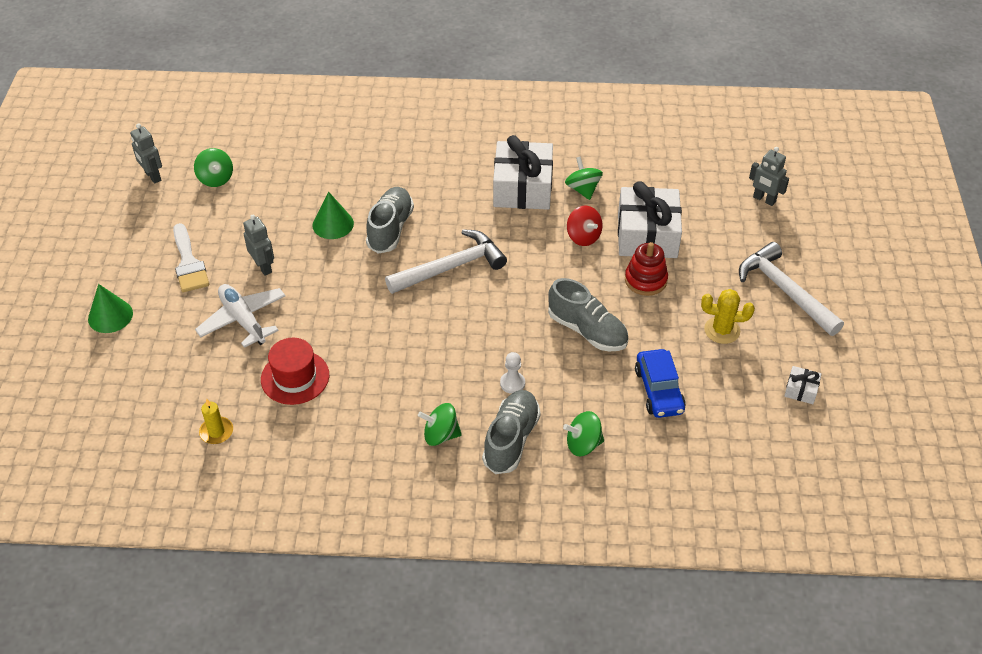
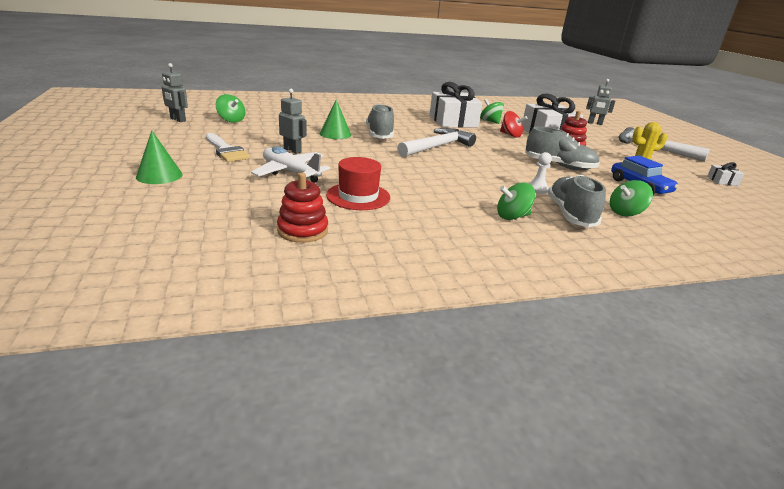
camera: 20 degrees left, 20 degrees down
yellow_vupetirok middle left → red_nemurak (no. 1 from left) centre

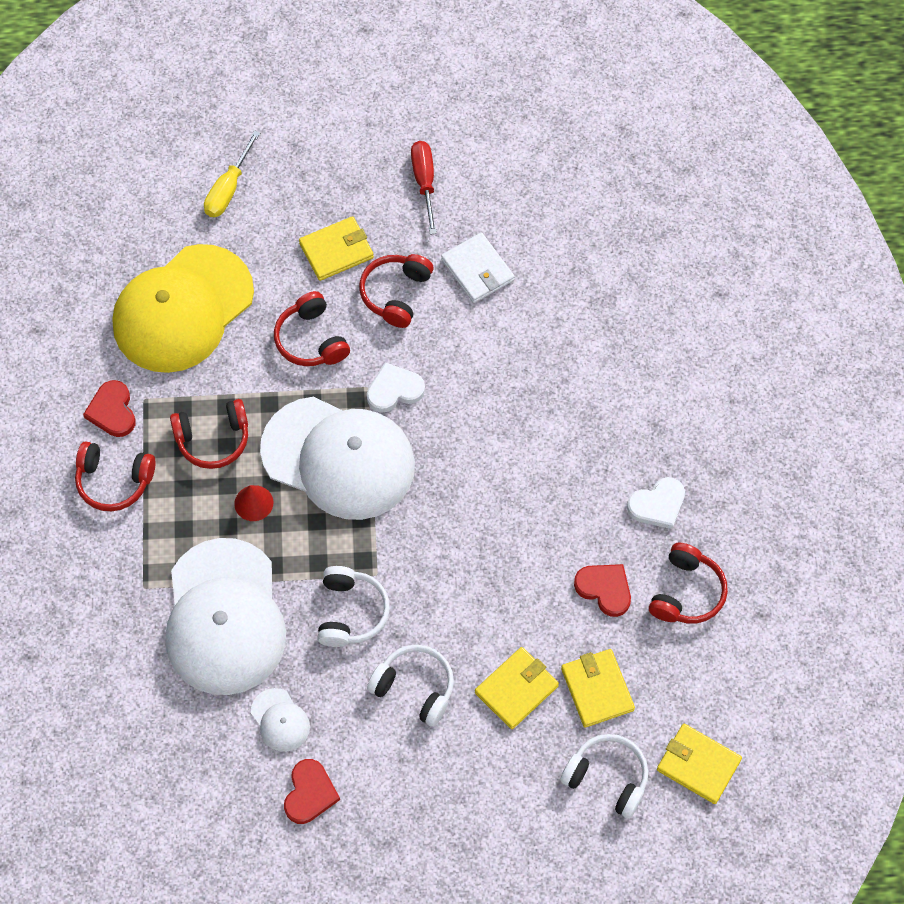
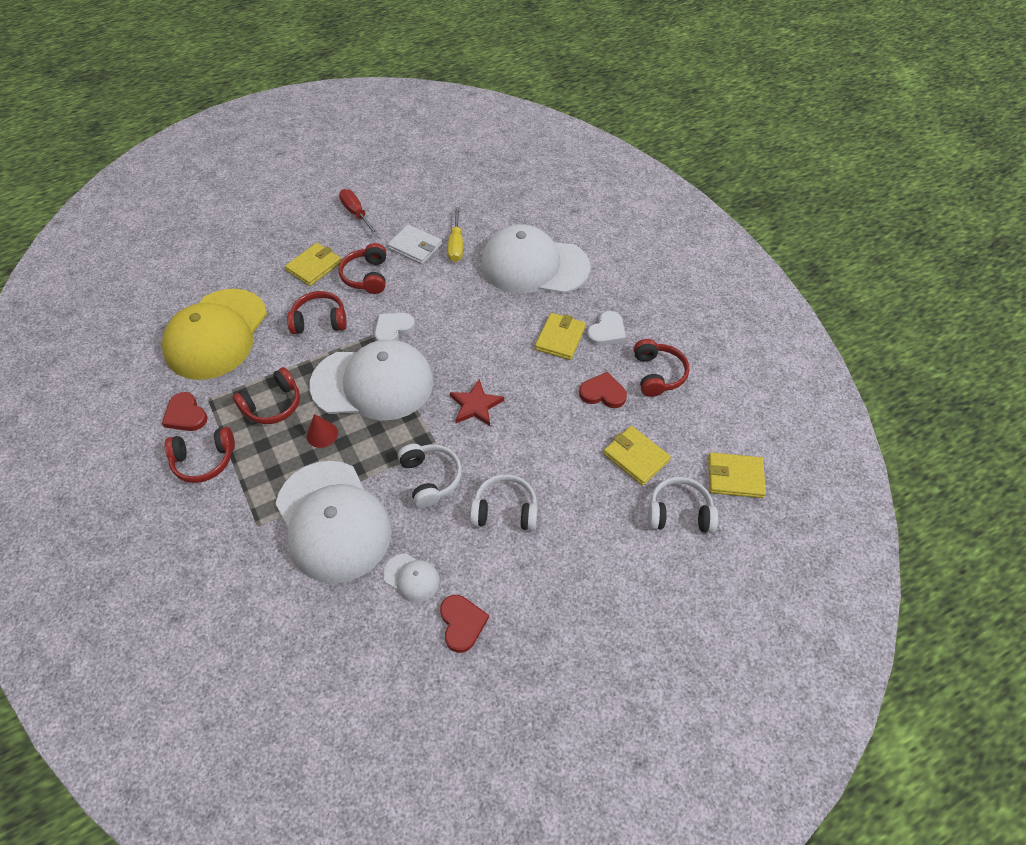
camera: 25 degrees left, 10 degrees down
- → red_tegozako centre
- → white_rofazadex (no. 4 from left) top centre
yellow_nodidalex top left → yellow_nodidalex top centre, relocated
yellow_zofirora (no. 2 from left) bottom centre → yellow_zofirora (no. 2 from left) centre, relocated
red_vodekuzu (no. 3 from left) centre → red_vodekuzu (no. 3 from left) middle left, 135 degrees clockwise

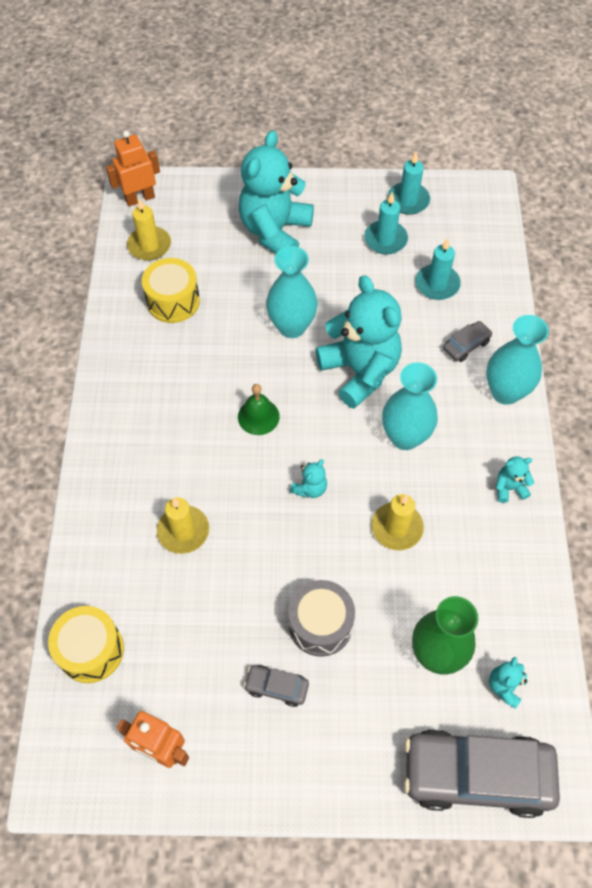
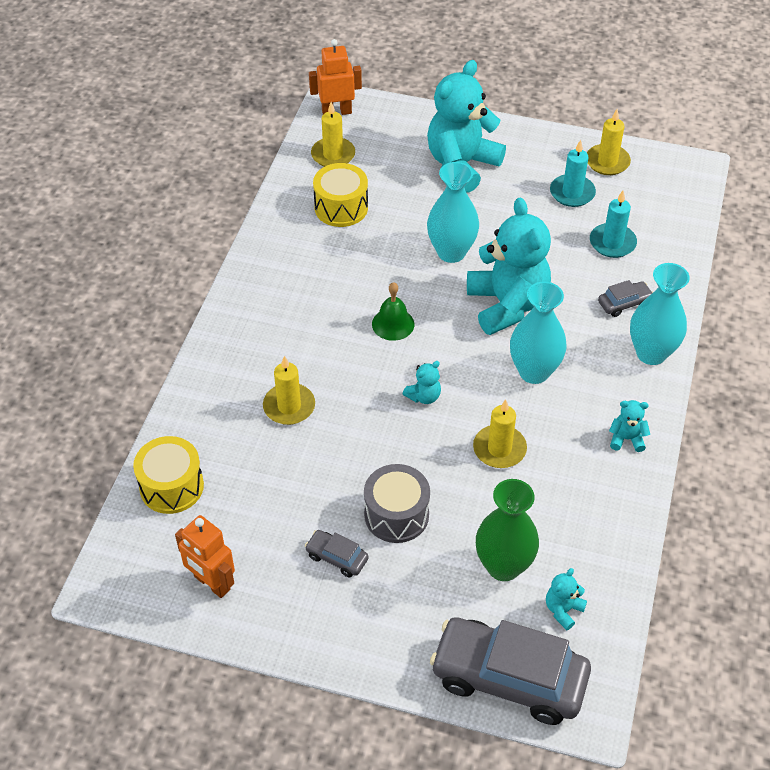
camera: 15 degrees right, 10 degrees down
turquoise_vupetirok (no. 2 from left) top right → yellow_vupetirok (no. 4 from left) top right

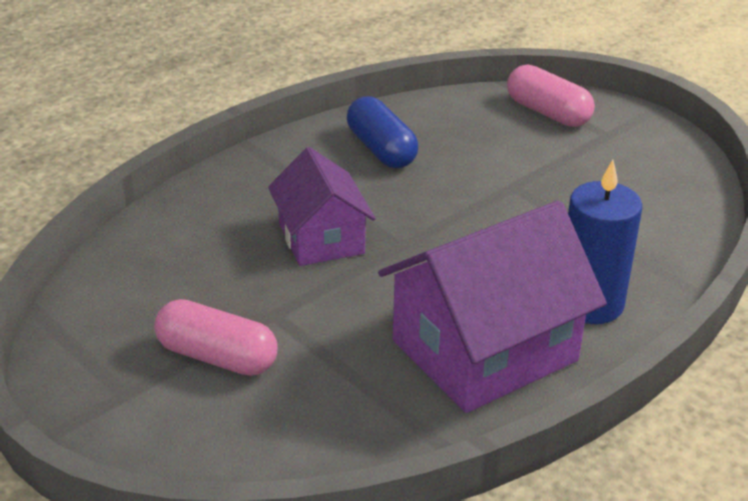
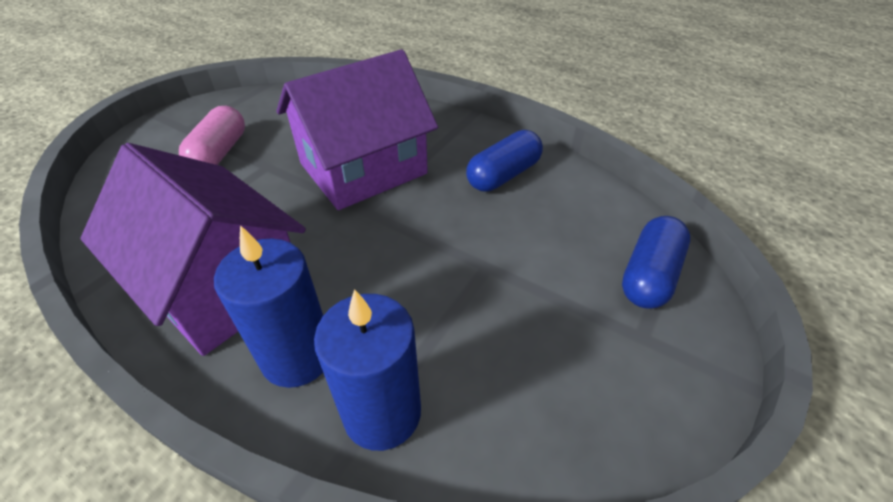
camera: 75 degrees right, 10 degrees up
- → blue_vupetirok (no. 2 from left) bottom centre
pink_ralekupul (no. 2 from left) top right → blue_ralekupul (no. 2 from left) middle right
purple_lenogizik (no. 1 from left in the first image) centre → purple_lenogizik (no. 2 from left) top centre, x1.65

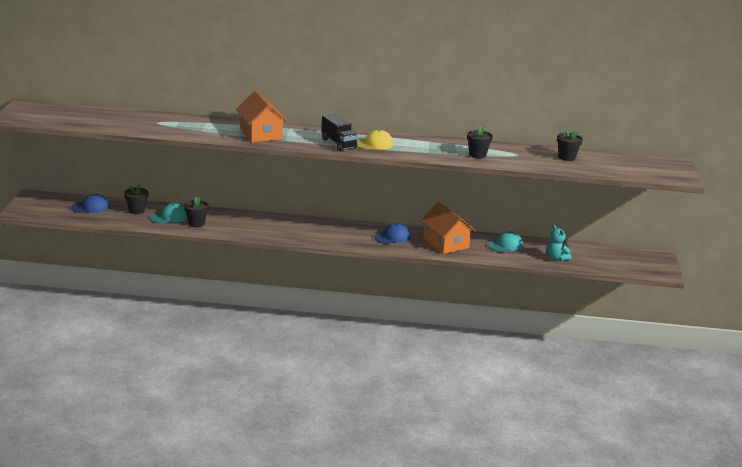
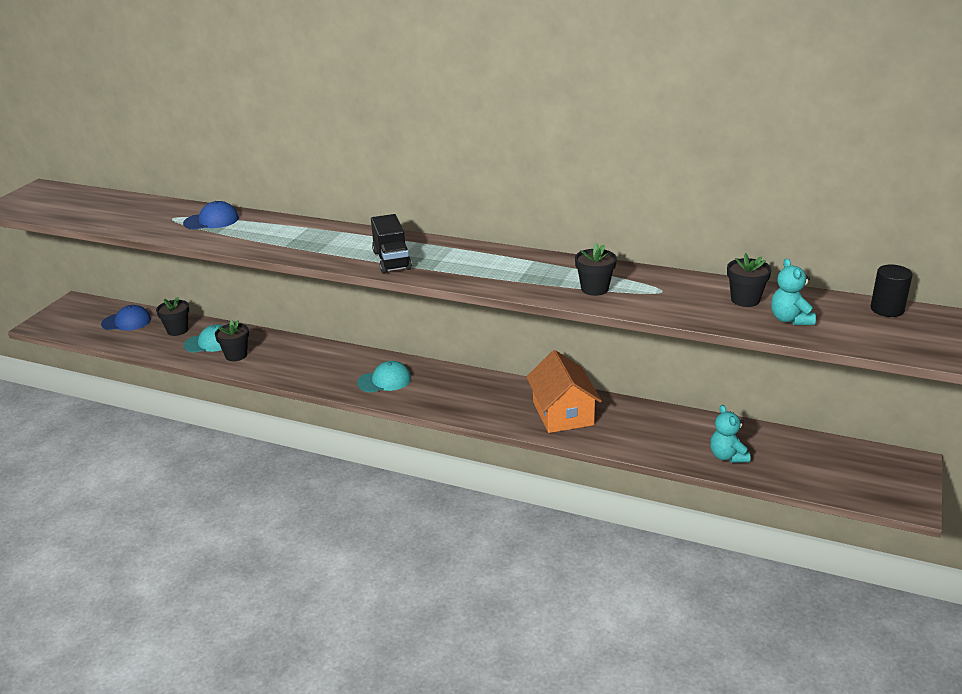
camera: 20 degrees right, 5 degrees up
orange_lenogizik (no. 1 from left) top centre → -
yellow_rofazadex top centre → -
- → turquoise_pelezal (no. 2 from left) middle right
- → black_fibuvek middle right
blue_rofazadex (no. 2 from left) centre → blue_rofazadex (no. 2 from left) top left, relocated
turquoise_rofazadex (no. 2 from left) middle right → turquoise_rofazadex (no. 2 from left) centre, relocated

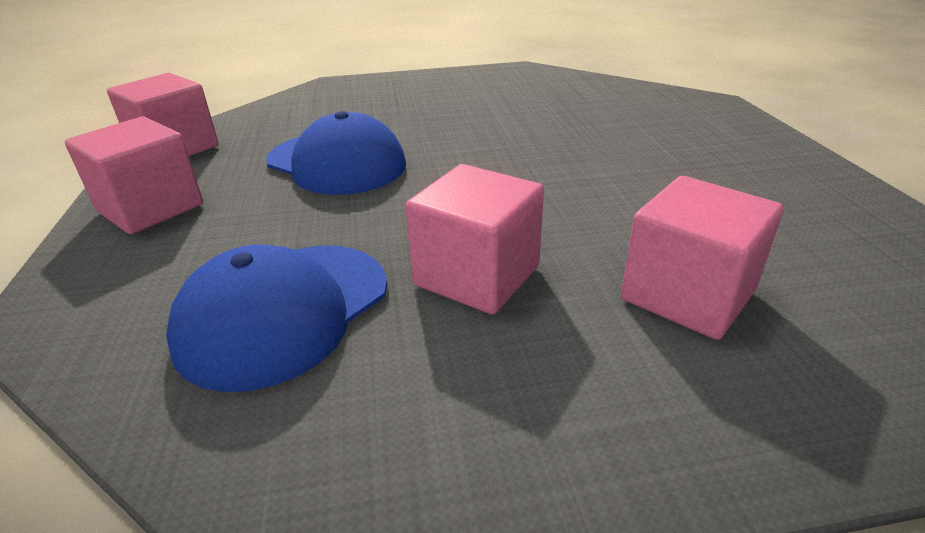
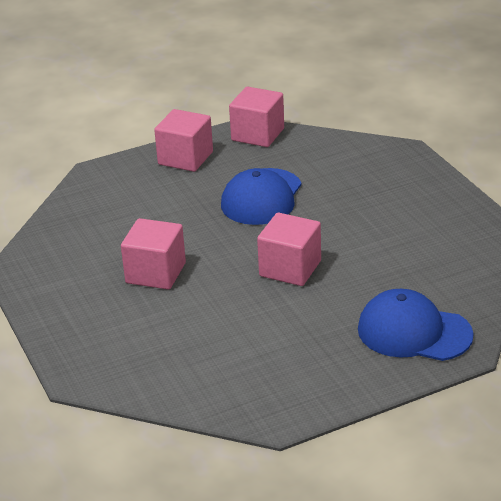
camera: 75 degrees right, 0 degrees up
blue_rofazadex (no. 1 from left in the first image) middle left → blue_rofazadex (no. 2 from left) middle right, relocated
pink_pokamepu (no. 4 from left) middle right → pink_pokamepu (no. 4 from left) centre, relocated

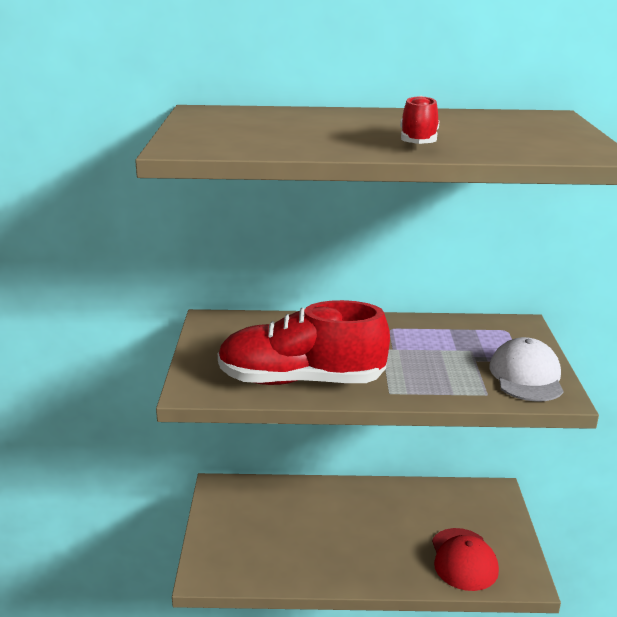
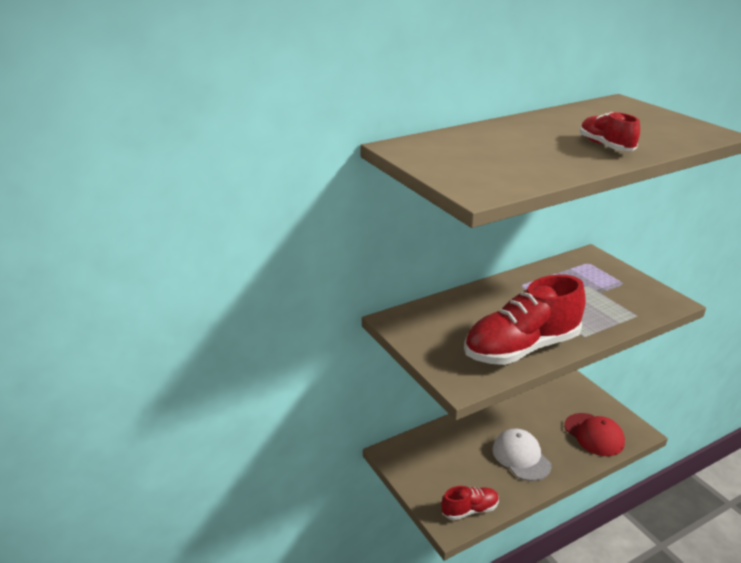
camera: 30 degrees left, 5 degrees up
- → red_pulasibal (no. 1 from left) bottom centre
white_rofazadex middle right → white_rofazadex bottom right, relocated

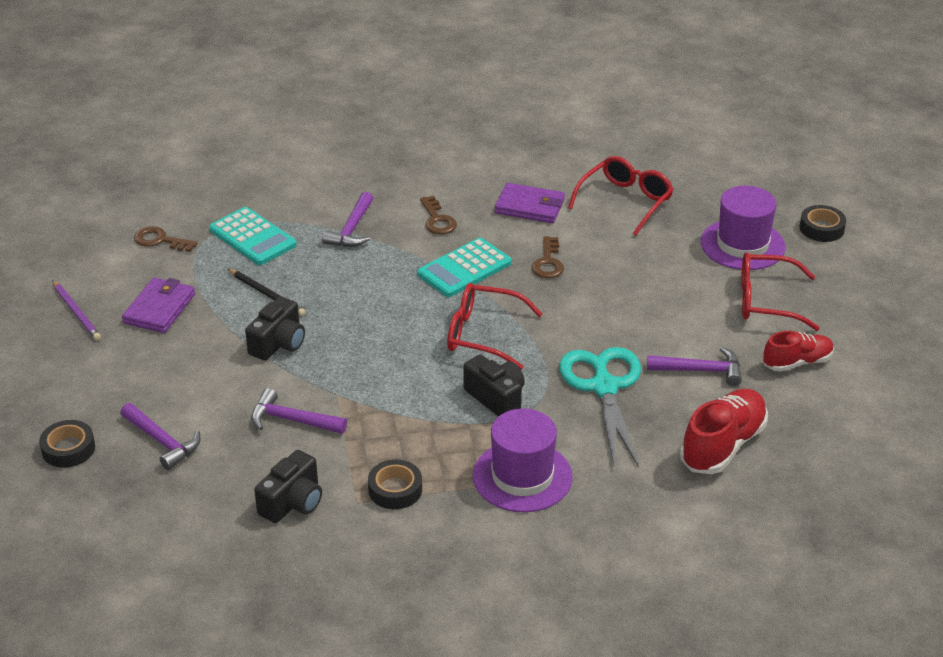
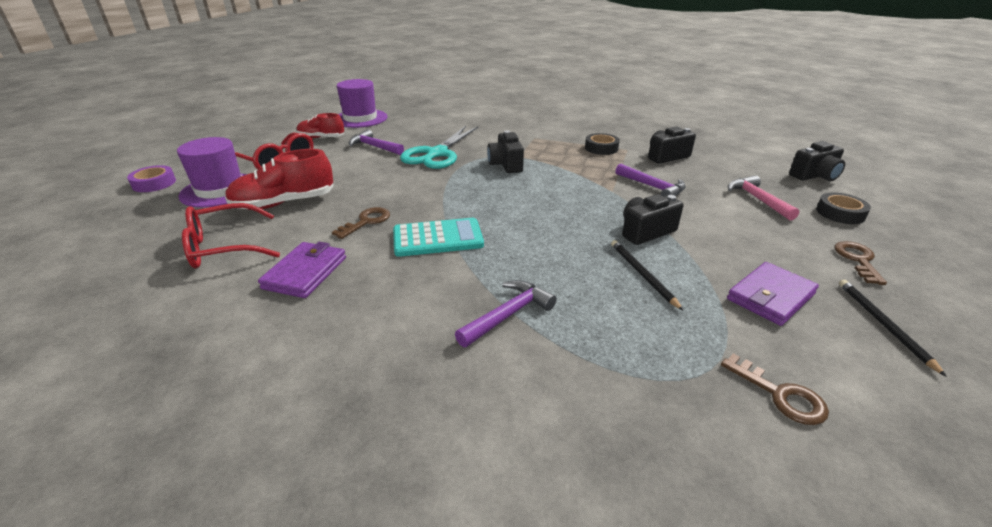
camera: 150 degrees left, 5 degrees down
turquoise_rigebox (no. 1 from left) middle left → -
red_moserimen (no. 1 from left) centre → -
- → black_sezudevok (no. 4 from left) top right
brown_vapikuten (no. 2 from left in the first image) top centre → brown_vapikuten (no. 3 from left) middle right, relocated
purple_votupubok (no. 1 from left in the first image) bottom centre → purple_votupubok (no. 2 from left) top centre, relocated
red_pulasibal (no. 1 from left) middle right → red_pulasibal (no. 1 from left) middle left, relocated
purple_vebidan middle left → black_vebidan (no. 2 from left) middle right
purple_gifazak (no. 1 from left) middle left → pink_gifazak middle right
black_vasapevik (no. 3 from left) middle right → purple_vasapevik middle left
purple_zofirora (no. 2 from left in the first image) top centre → purple_zofirora (no. 1 from left) middle left, 60 degrees clockwise

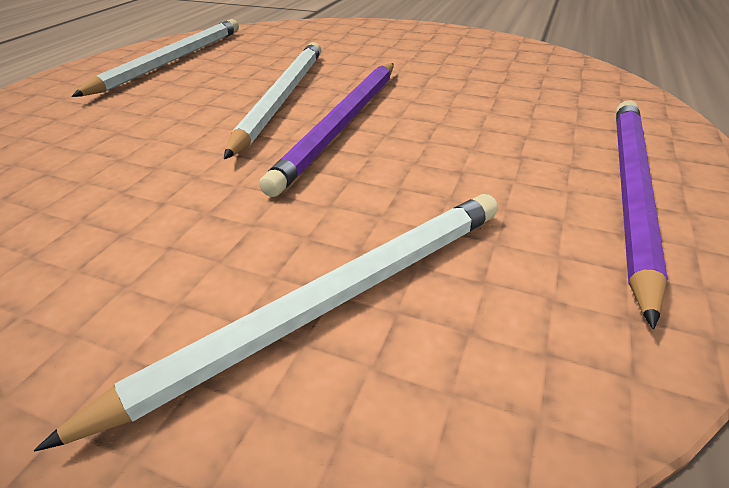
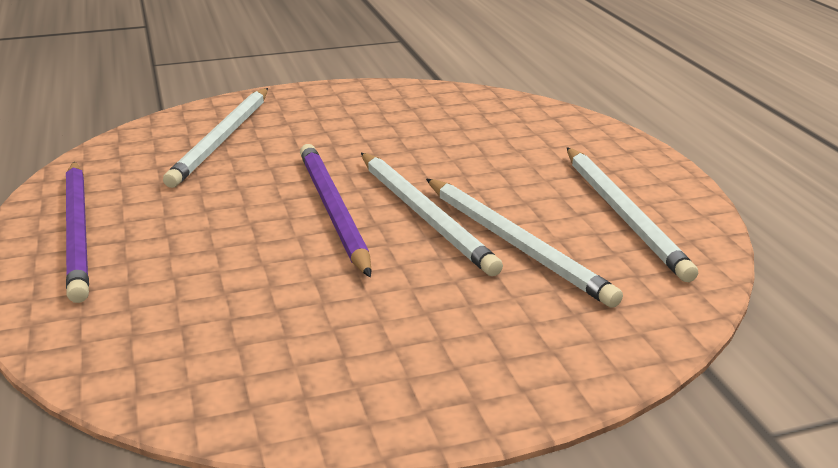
camera: 140 degrees right, 10 degrees down
- → white_vebidan (no. 3 from left) centre

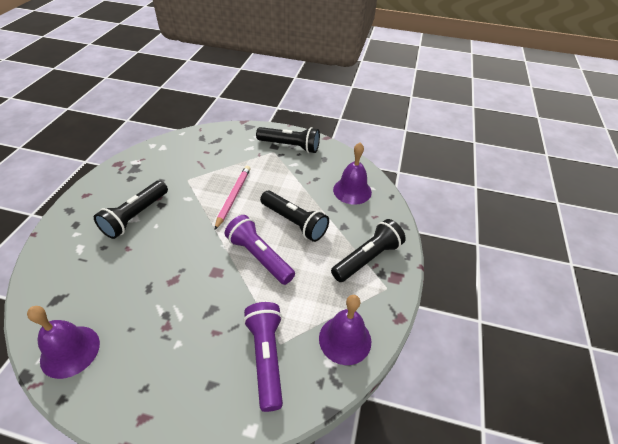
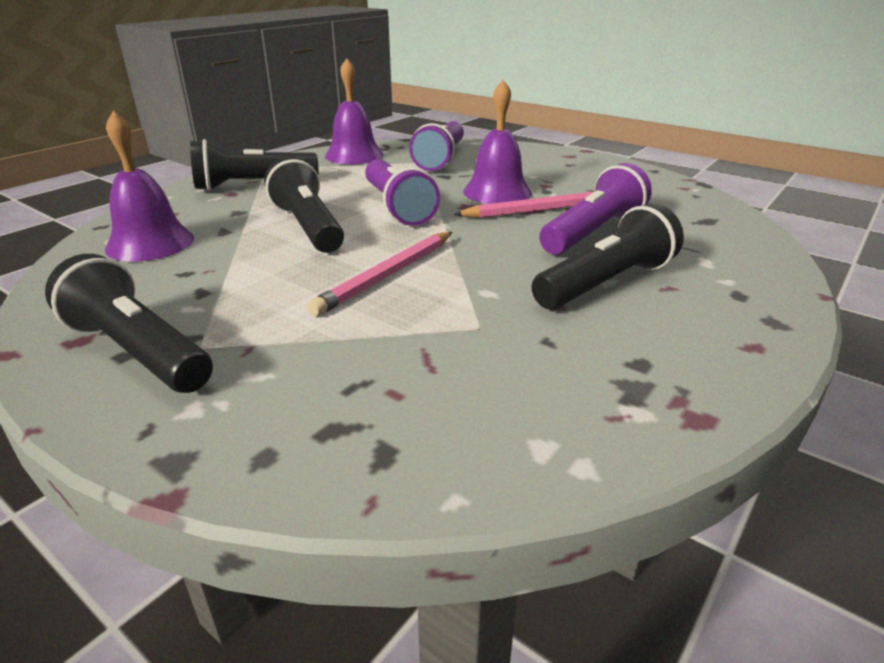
camera: 155 degrees left, 15 degrees down
- → pink_vebidan (no. 2 from left) top centre
- → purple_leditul (no. 3 from left) top right
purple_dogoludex (no. 1 from left in the first image) bottom left → purple_dogoludex (no. 3 from left) top centre, relocated

